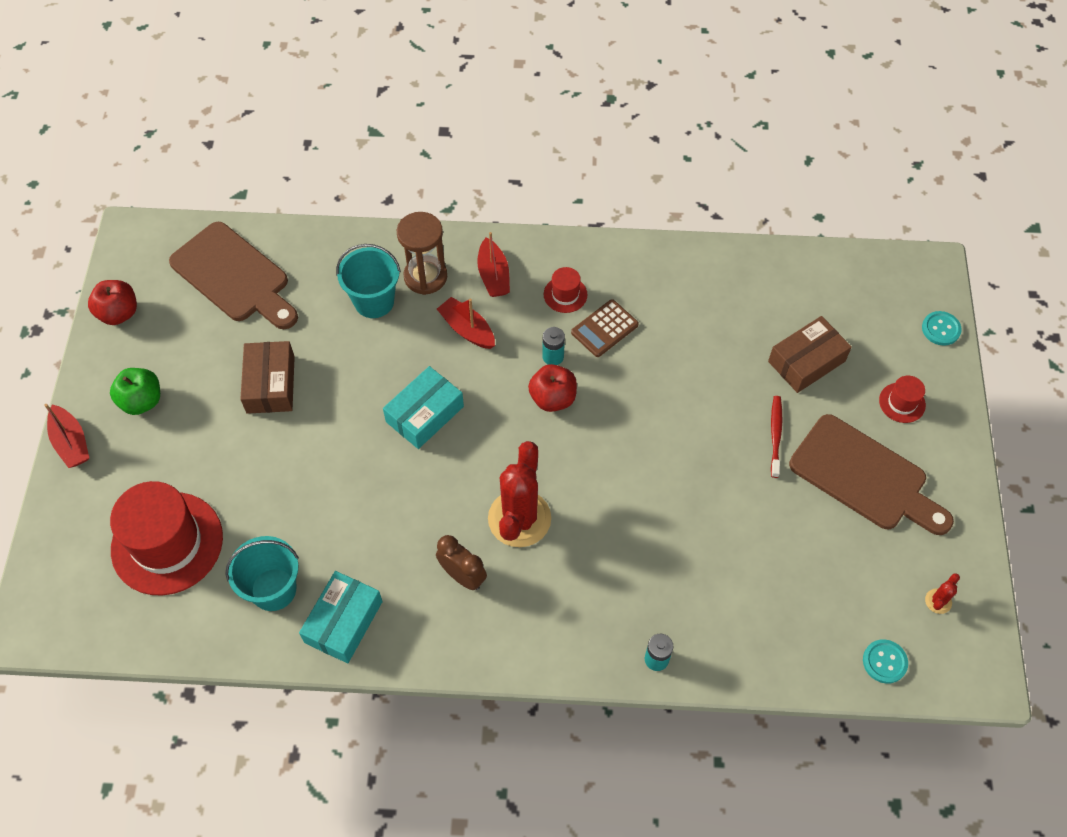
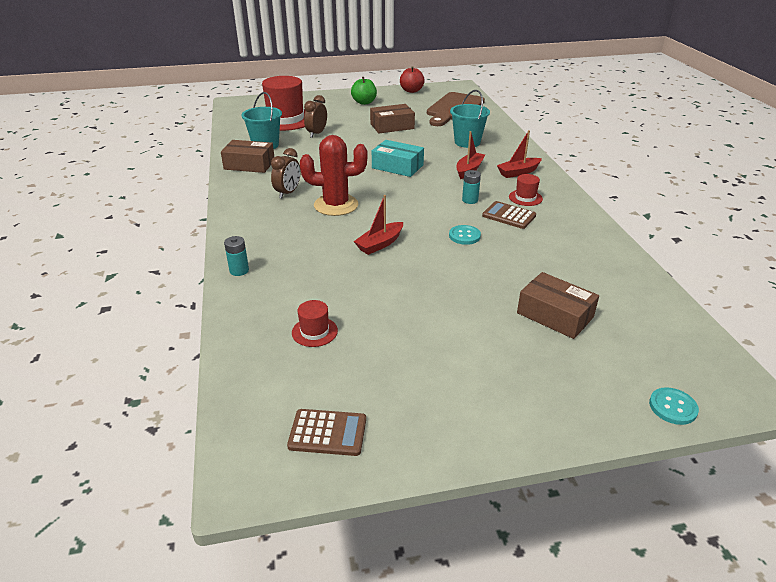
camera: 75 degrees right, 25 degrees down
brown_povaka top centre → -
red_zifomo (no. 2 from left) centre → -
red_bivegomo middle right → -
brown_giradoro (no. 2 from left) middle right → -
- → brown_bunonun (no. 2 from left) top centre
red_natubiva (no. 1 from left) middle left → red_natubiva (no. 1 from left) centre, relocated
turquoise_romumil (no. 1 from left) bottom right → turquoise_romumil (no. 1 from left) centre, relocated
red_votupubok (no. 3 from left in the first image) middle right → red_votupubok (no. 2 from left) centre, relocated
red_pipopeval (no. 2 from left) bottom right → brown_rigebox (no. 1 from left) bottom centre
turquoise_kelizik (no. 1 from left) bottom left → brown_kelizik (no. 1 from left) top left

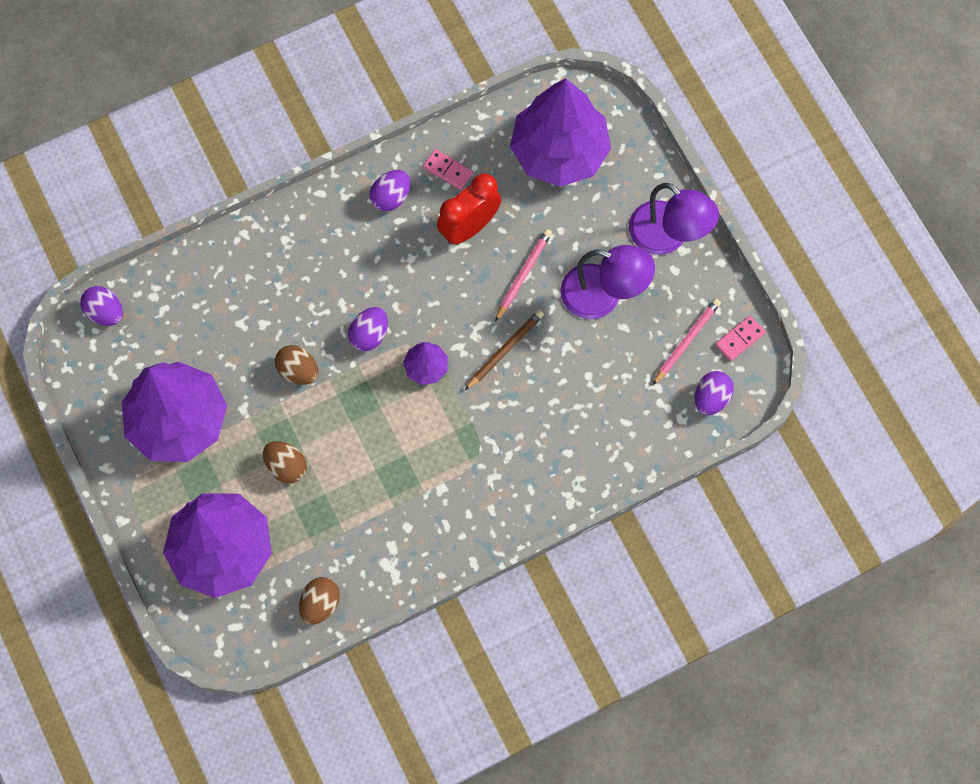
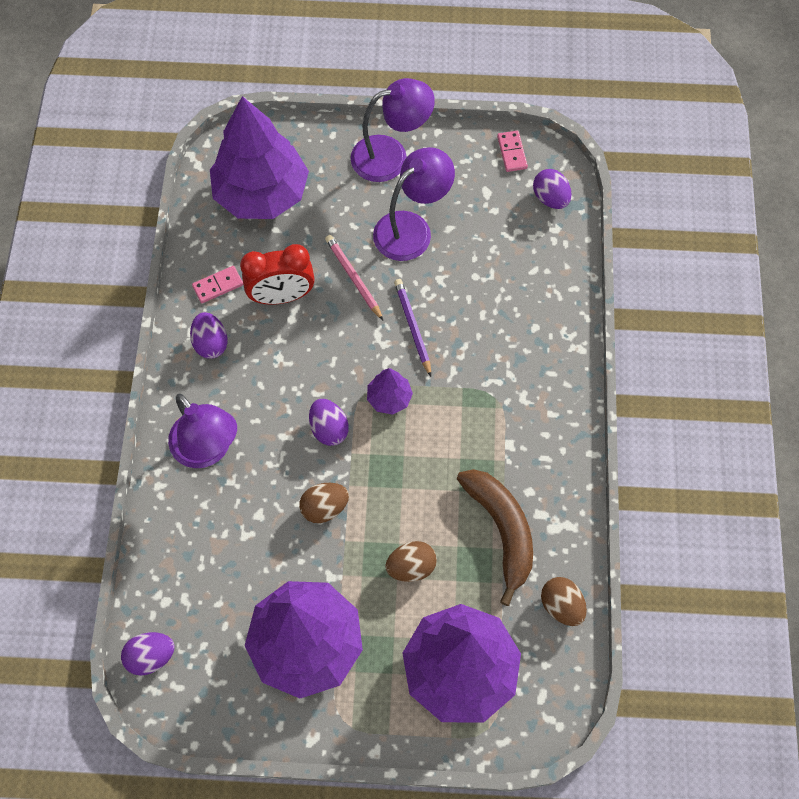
camera: 60 degrees left, 5 degrees down
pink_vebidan (no. 2 from left) middle right → -
- → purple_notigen (no. 1 from left) middle left
- → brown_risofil bottom centre
brown_vebidan centre → purple_vebidan centre
red_bunonun top centre → red_bunonun centre, 90 degrees counterclockwise

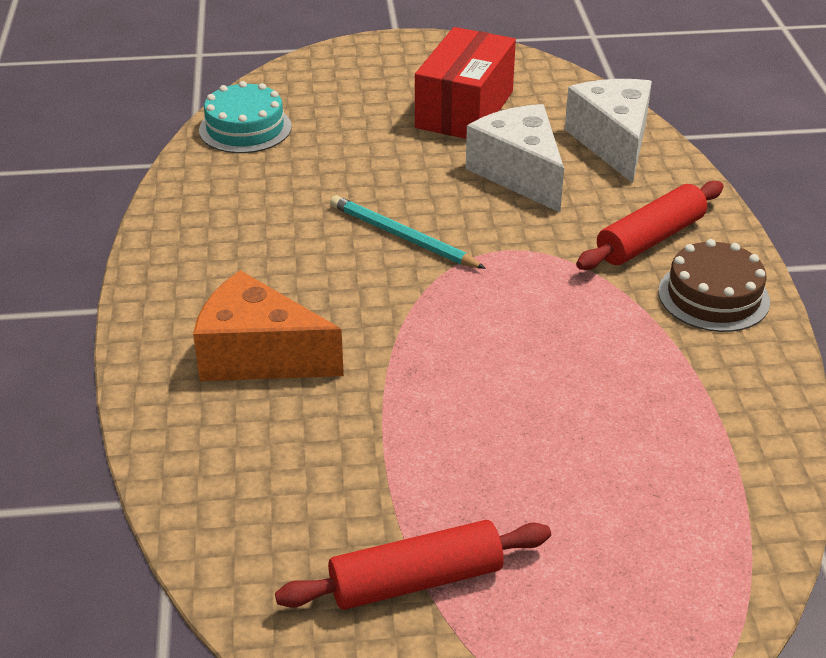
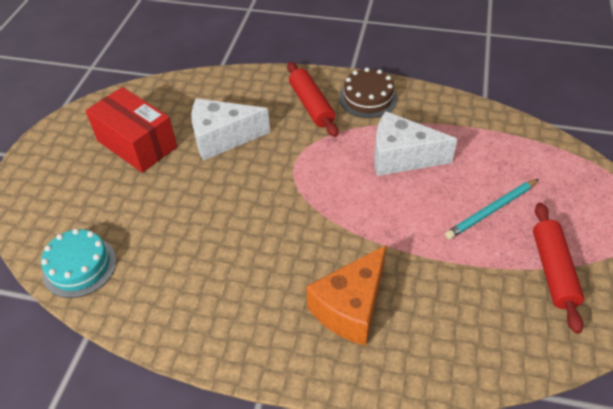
camera: 70 degrees left, 10 degrees up
turquoise_vebidan centre → turquoise_vebidan middle right, relocated
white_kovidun (no. 2 from left) top right → white_kovidun (no. 2 from left) middle right, relocated

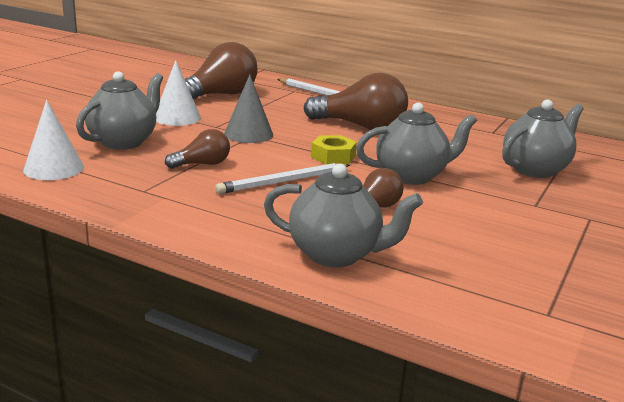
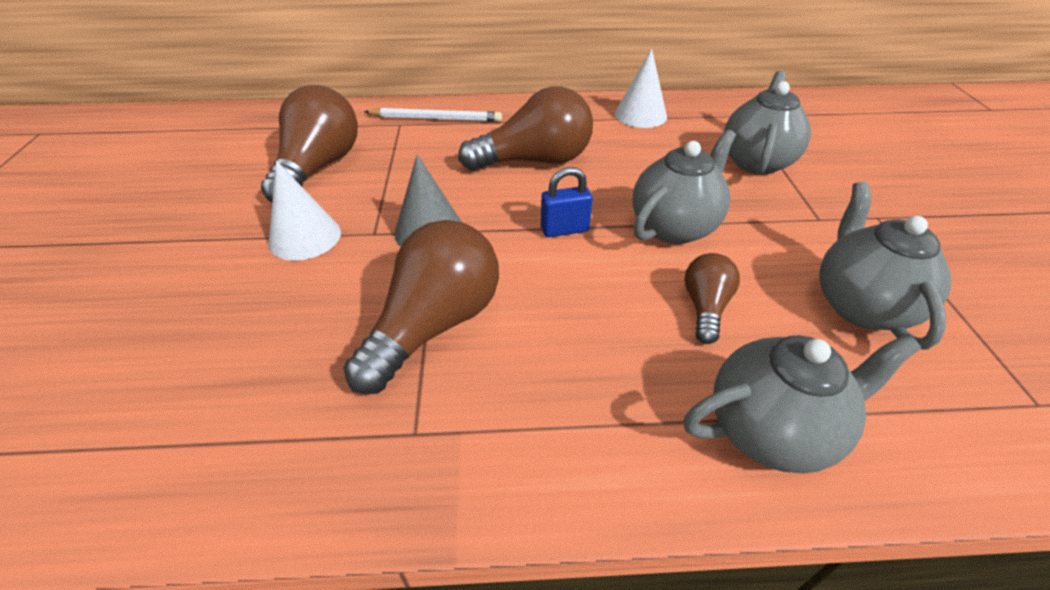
camera: 30 degrees left, 20 degrees up
white_vebidan (no. 1 from left) centre → -
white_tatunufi (no. 1 from left in the first image) middle left → white_tatunufi (no. 2 from left) top centre, relocated
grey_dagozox (no. 1 from left in the first image) top left → grey_dagozox (no. 4 from left) middle right, relocated
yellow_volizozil centre → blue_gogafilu centre
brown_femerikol (no. 1 from left in the first image) middle left → brown_femerikol (no. 2 from left) centre, x1.88

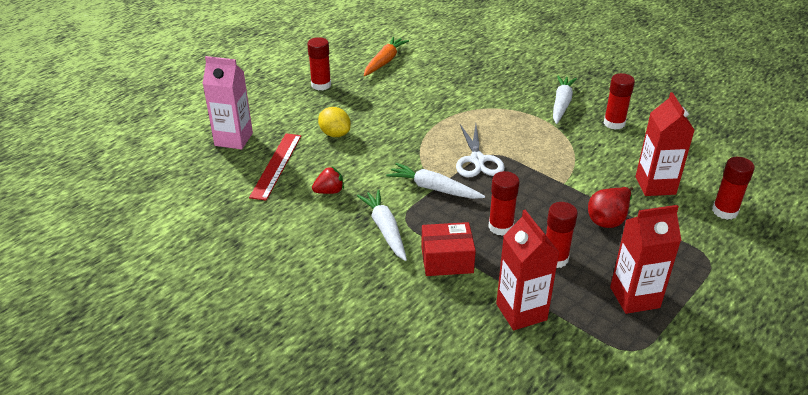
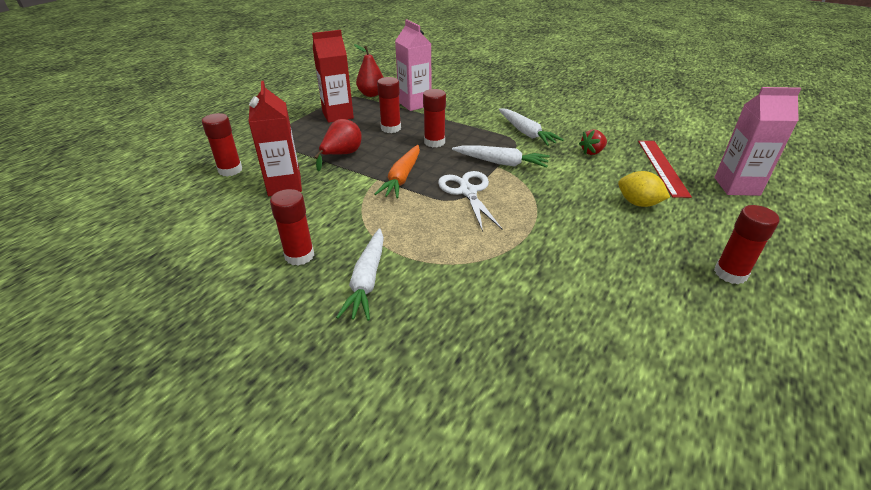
camera: 170 degrees right, 0 degrees up
red_kelizik centre → -
- → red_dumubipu (no. 2 from left) top centre
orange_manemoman top centre → orange_manemoman centre, relocated
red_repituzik (no. 1 from left) bottom centre → pink_repituzik (no. 1 from left) top centre

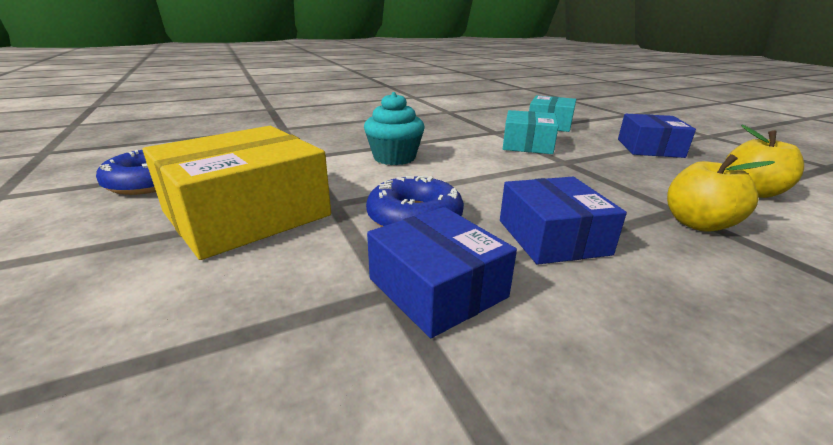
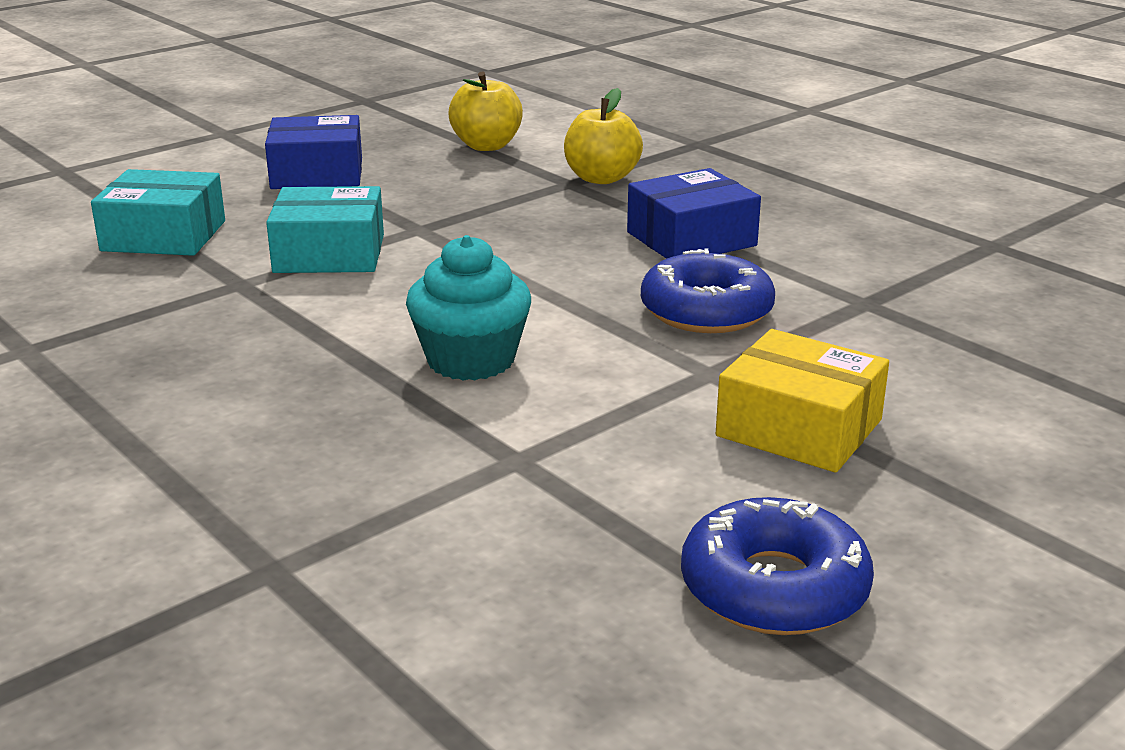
camera: 105 degrees left, 0 degrees up
blue_kelizik (no. 1 from left) centre → -
yellow_kelizik middle left → yellow_kelizik middle right, x0.62

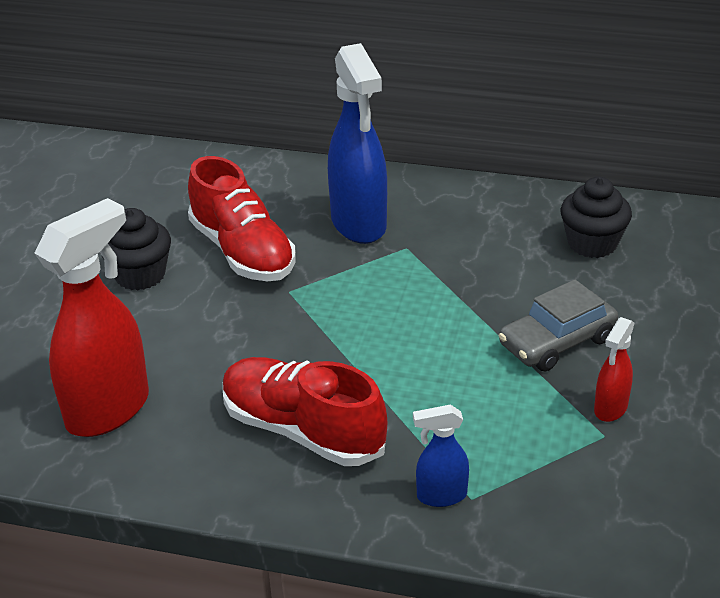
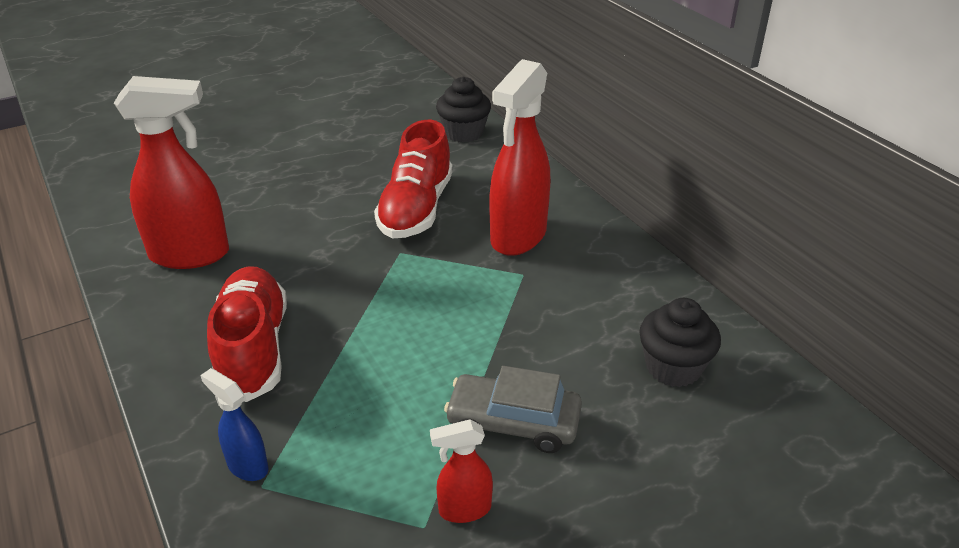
camera: 45 degrees right, 0 degrees up
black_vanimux (no. 1 from left) middle left → black_vanimux (no. 1 from left) top centre, relocated
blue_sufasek (no. 1 from left) top centre → red_sufasek (no. 3 from left) top centre

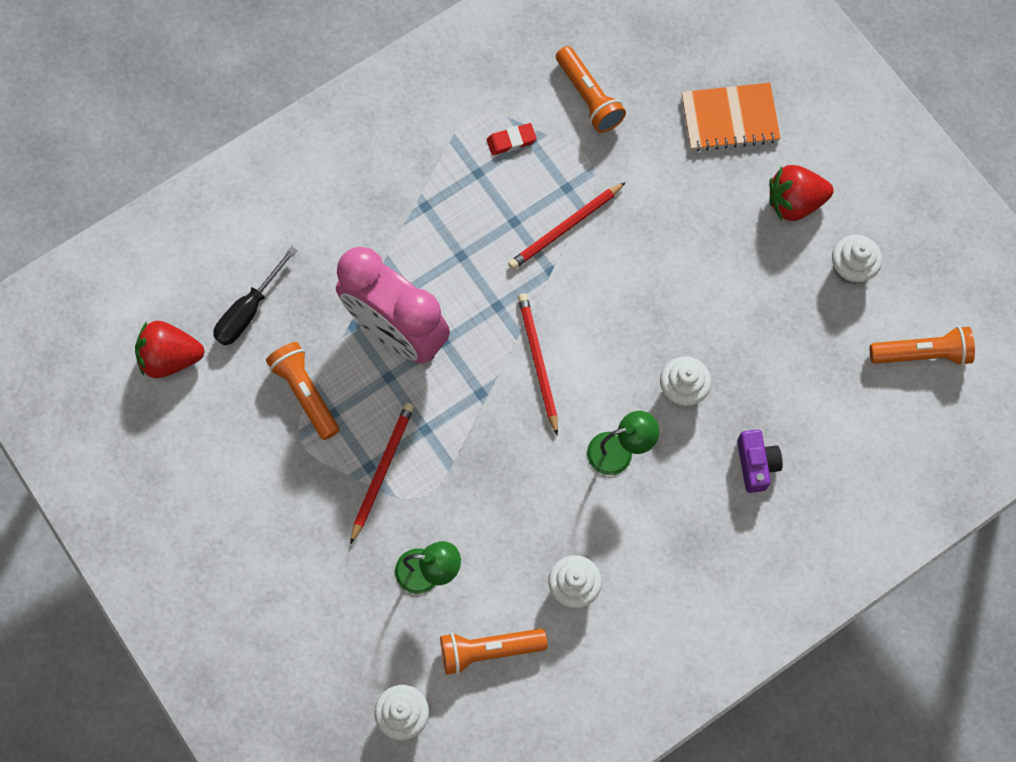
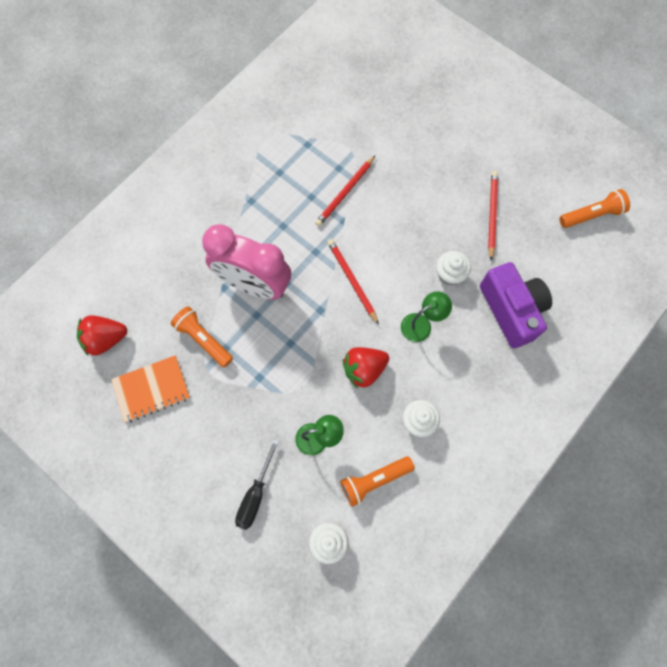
camera: 15 degrees left, 0 degrees up
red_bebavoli top centre → -
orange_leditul (no. 3 from left) top centre → -
white_vanimux (no. 4 from left) middle right → -
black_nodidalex middle left → black_nodidalex bottom centre, relocated
red_vebidan (no. 1 from left in the first image) centre → red_vebidan (no. 3 from left) top right, relocated
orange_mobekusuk top right → orange_mobekusuk middle left, relocated
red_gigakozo (no. 2 from left) top right → red_gigakozo (no. 2 from left) centre, relocated
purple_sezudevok middle right, x1.95

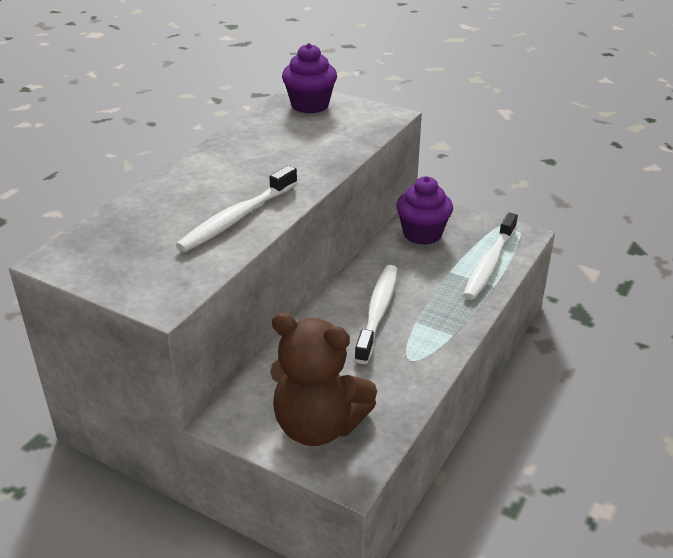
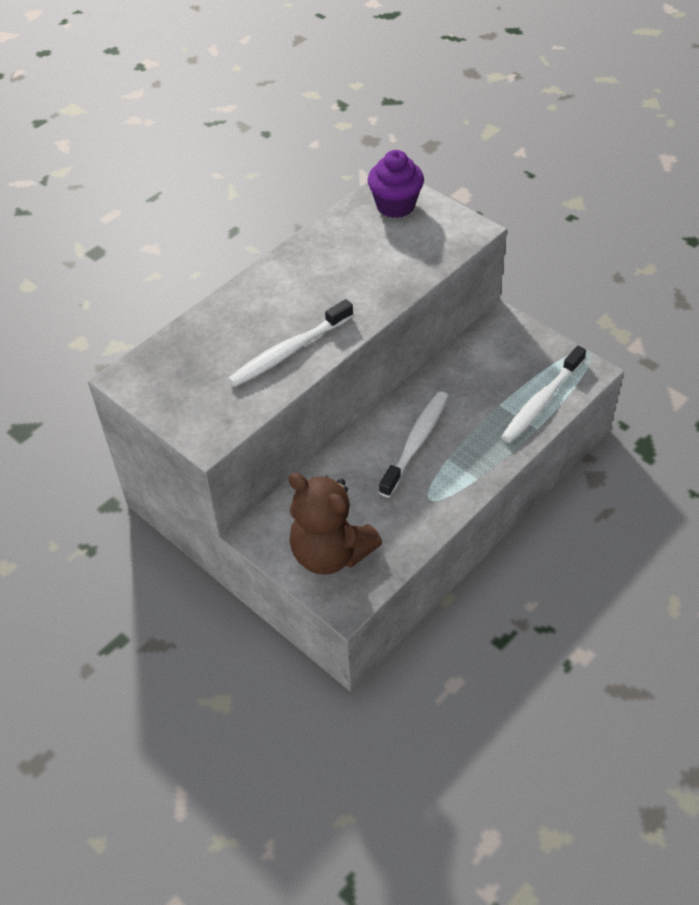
camera: 15 degrees right, 15 degrees up
purple_vanimux (no. 2 from left) centre → -

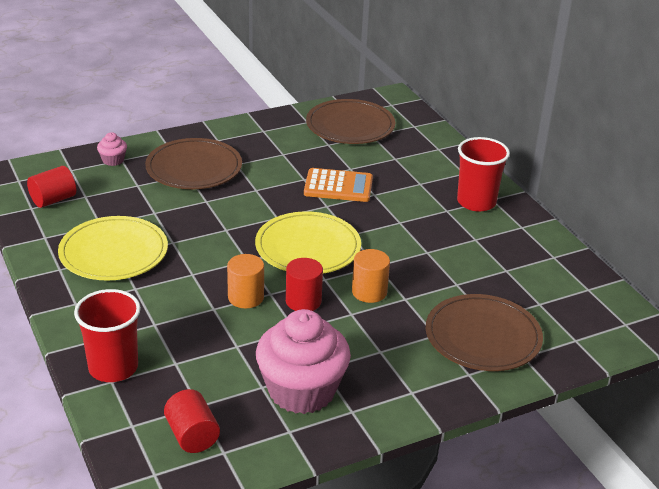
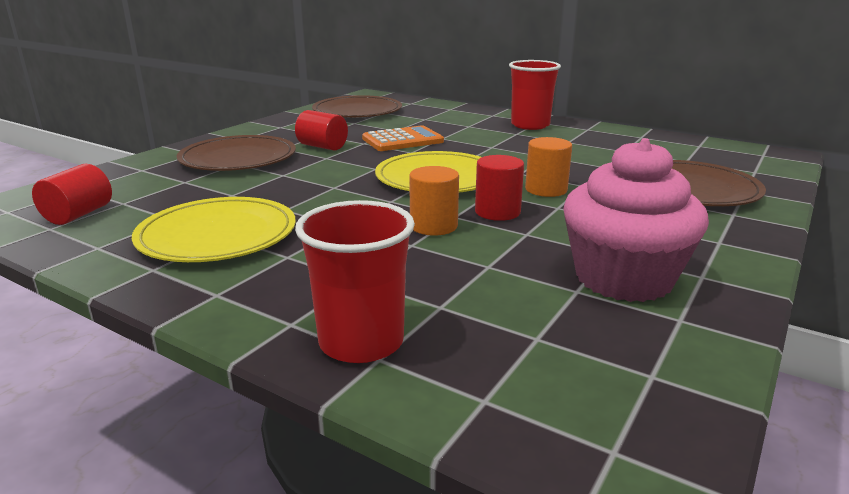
camera: 30 degrees left, 10 degrees down
pink_vanimux (no. 1 from left) top left → -
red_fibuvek (no. 2 from left) bottom left → red_fibuvek (no. 2 from left) top centre, relocated

